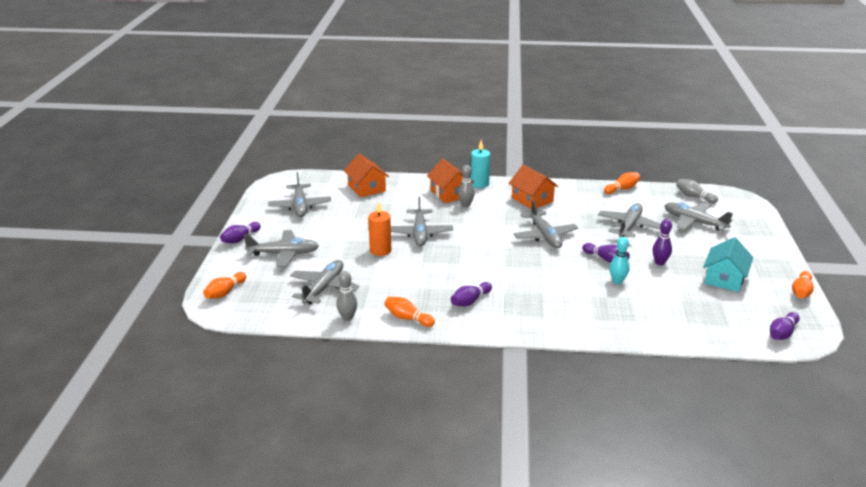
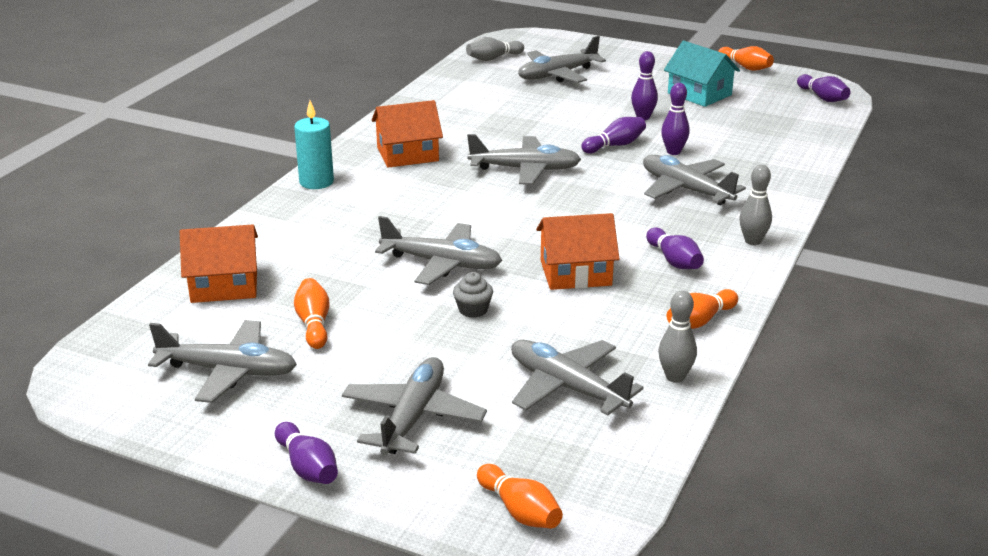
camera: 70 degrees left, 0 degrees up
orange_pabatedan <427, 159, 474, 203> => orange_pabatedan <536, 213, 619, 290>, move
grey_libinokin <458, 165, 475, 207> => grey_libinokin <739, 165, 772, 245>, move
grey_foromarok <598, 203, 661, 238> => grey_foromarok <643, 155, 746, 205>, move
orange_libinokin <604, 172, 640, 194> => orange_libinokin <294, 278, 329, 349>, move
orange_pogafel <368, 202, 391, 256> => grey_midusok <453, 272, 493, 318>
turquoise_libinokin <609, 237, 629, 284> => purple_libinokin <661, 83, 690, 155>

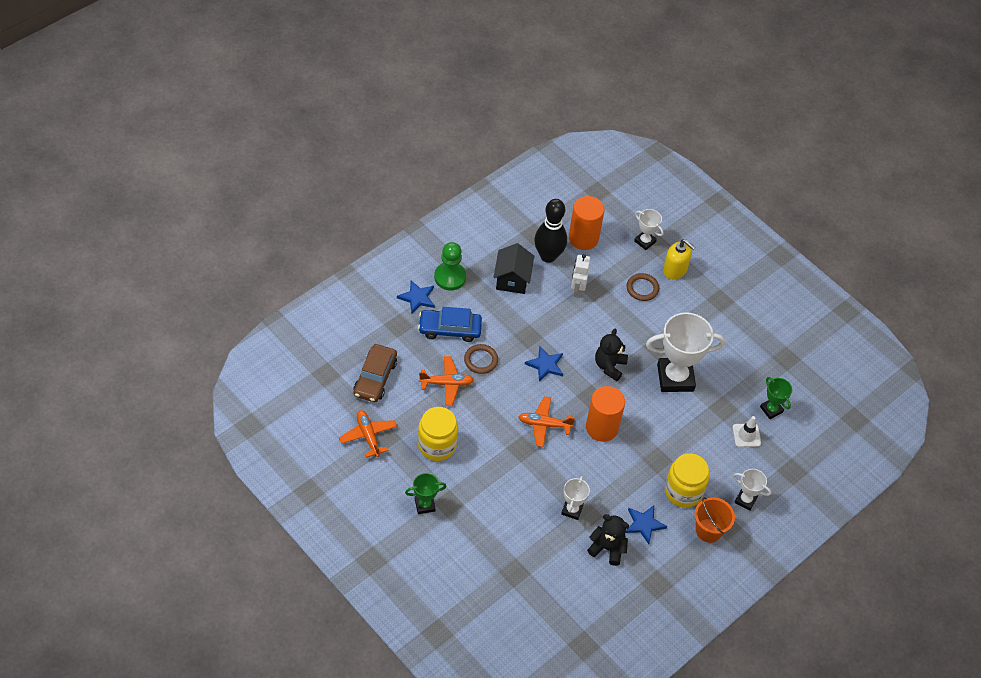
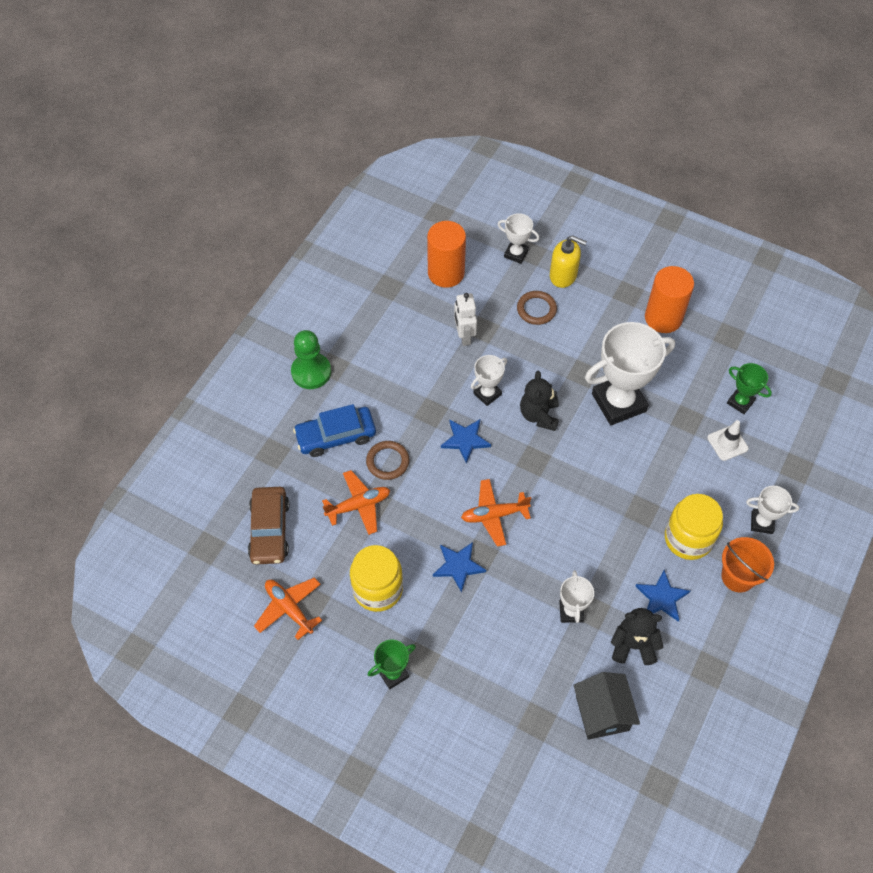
camera: 15 degrees left, 5 degrees up
black_libinokin <534, 199, 567, 263> => nothing
nothing => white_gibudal <471, 355, 507, 406>
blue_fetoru <397, 280, 435, 314> => blue_fetoru <433, 542, 486, 593>, move
black_pabatedan <494, 243, 534, 294> => black_pabatedan <573, 672, 640, 740>, move
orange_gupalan <586, 386, 625, 442> => orange_gupalan <645, 266, 694, 333>, move

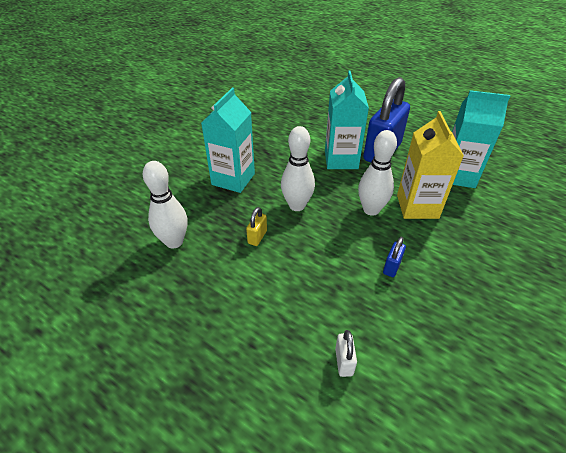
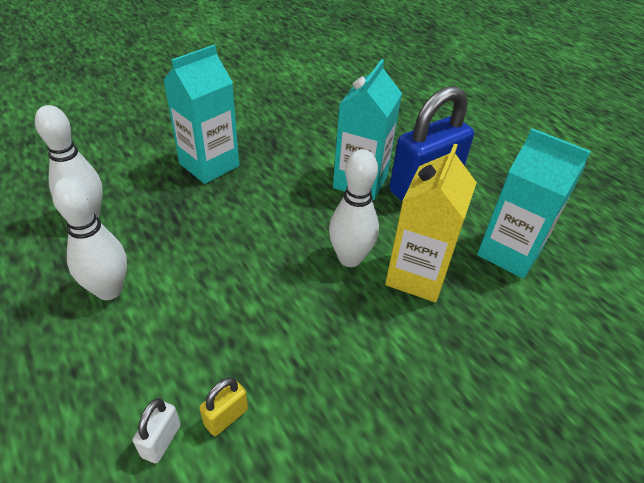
camera: 20 degrees right, 0 degrees up
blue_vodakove <383, 237, 406, 277> => nothing
yellow_vodakove <246, 207, 267, 246> => yellow_vodakove <199, 377, 248, 436>, move
white_libinokin <281, 126, 315, 211> => white_libinokin <52, 177, 127, 300>, move

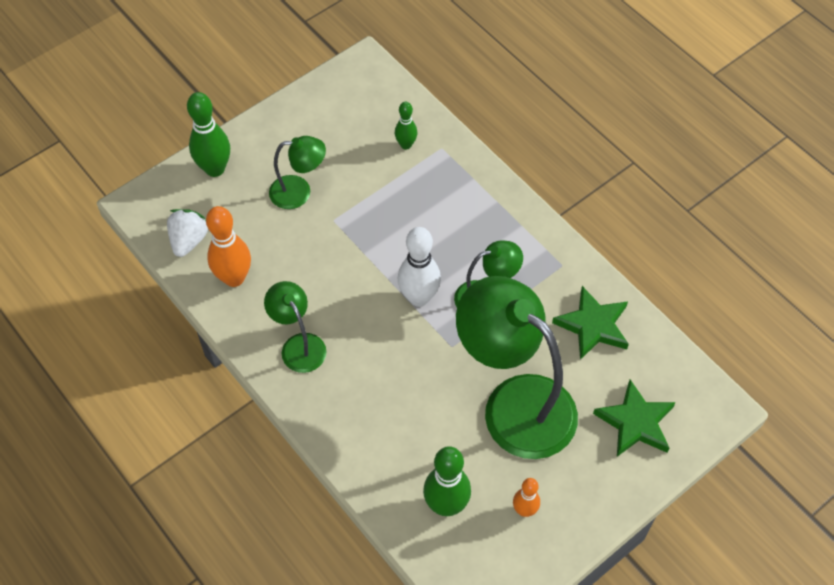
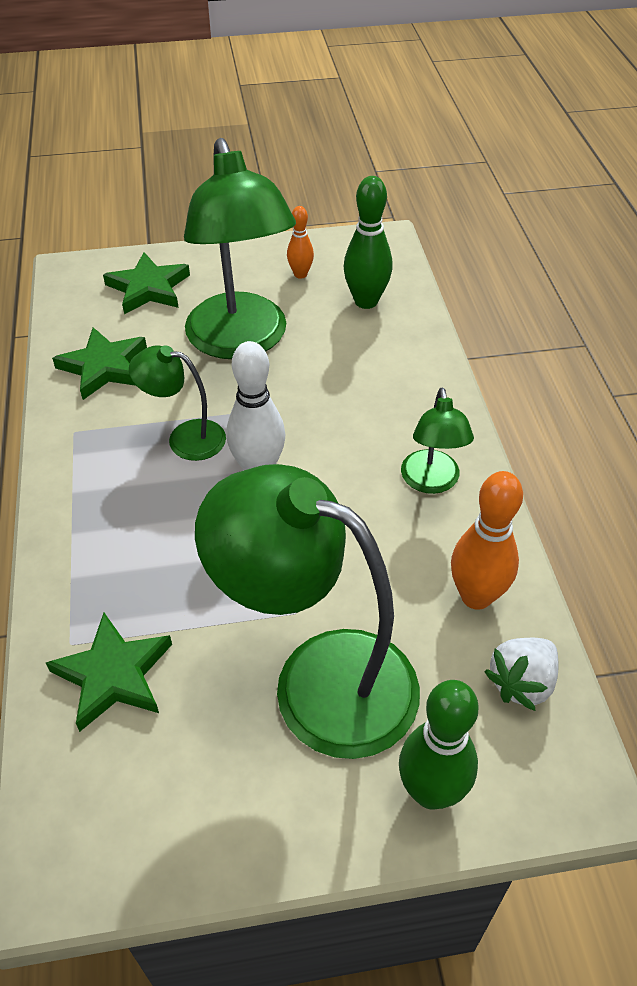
camera: 150 degrees left, 10 degrees down
green_libinokin <395, 102, 417, 150> => green_fetoru <46, 613, 172, 732>
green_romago <269, 136, 326, 209> => green_romago <195, 464, 420, 759>, x2.01

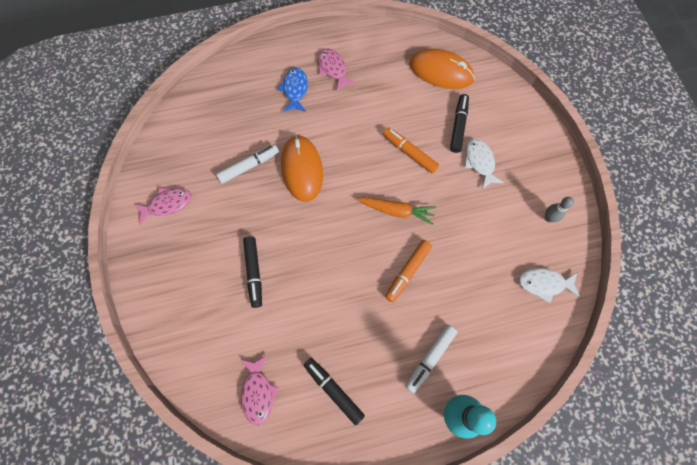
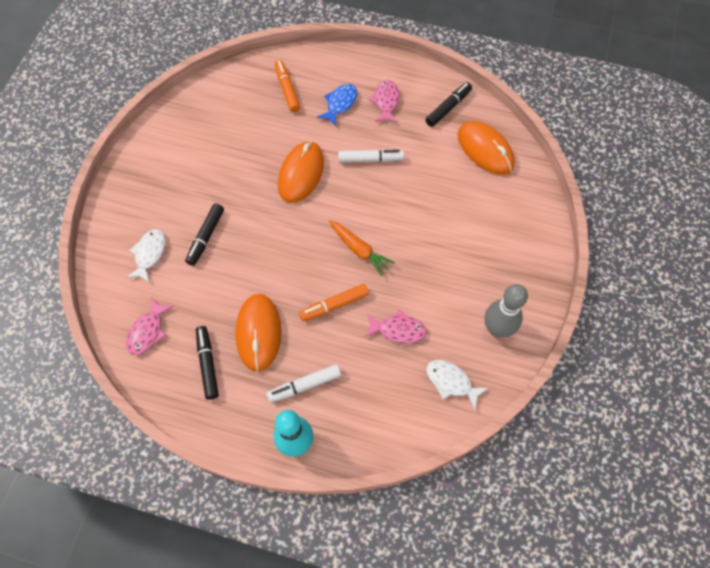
camera: 30 degrees right, 5 degrees down
nothing => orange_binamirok <235, 294, 281, 372>
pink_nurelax <134, 188, 191, 225> => pink_nurelax <364, 309, 427, 344>, move
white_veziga <216, 144, 279, 184> => white_veziga <338, 149, 404, 162>, move
orange_veziga <383, 127, 439, 173> => orange_veziga <275, 60, 300, 112>, move
black_veziga <450, 94, 469, 153> => black_veziga <426, 82, 472, 127>, move
white_nurelax <465, 139, 504, 189> => white_nurelax <126, 229, 166, 283>, move
grey_libinokin <545, 197, 574, 222> => grey_libinokin <485, 284, 528, 338>, x1.91

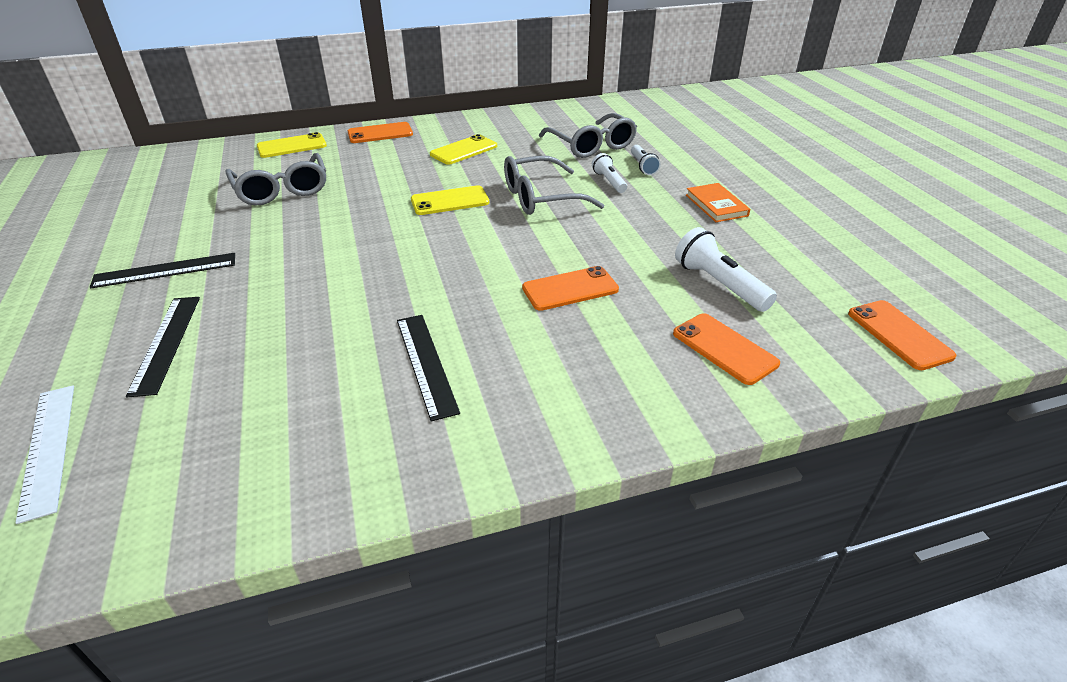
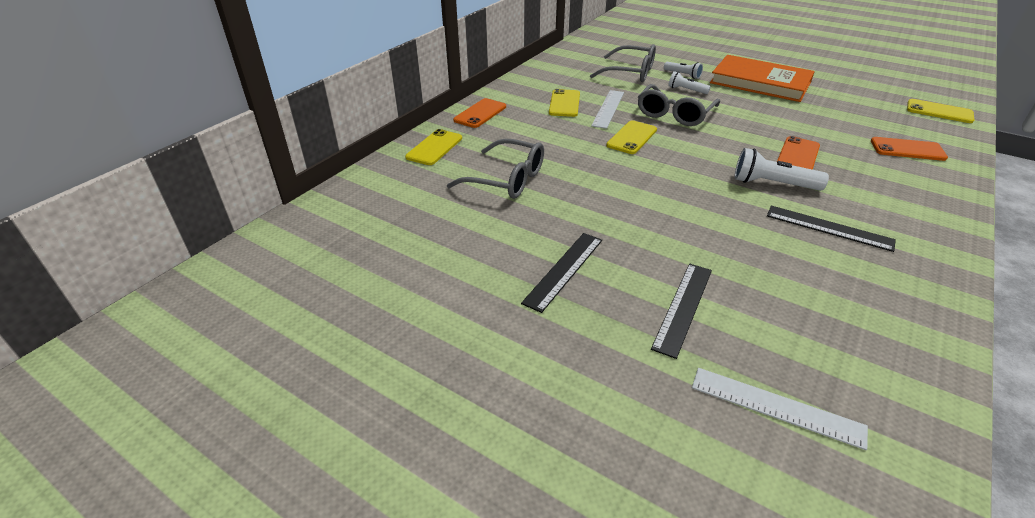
camera: 40 degrees left, 0 degrees up
nothing => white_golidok <591, 90, 624, 129>
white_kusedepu <675, 227, 777, 312> => white_kusedepu <735, 148, 829, 191>, move
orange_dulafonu <848, 300, 956, 370> => yellow_dulafonu <907, 99, 974, 123>
black_golidok <126, 297, 200, 397> => black_golidok <651, 264, 712, 359>, 75 degrees clockwise
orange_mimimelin <686, 183, 750, 222> => orange_mimimelin <710, 55, 815, 102>, x2.11

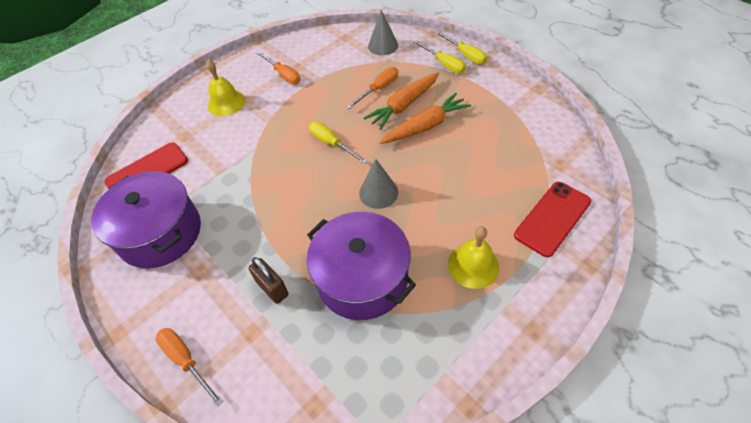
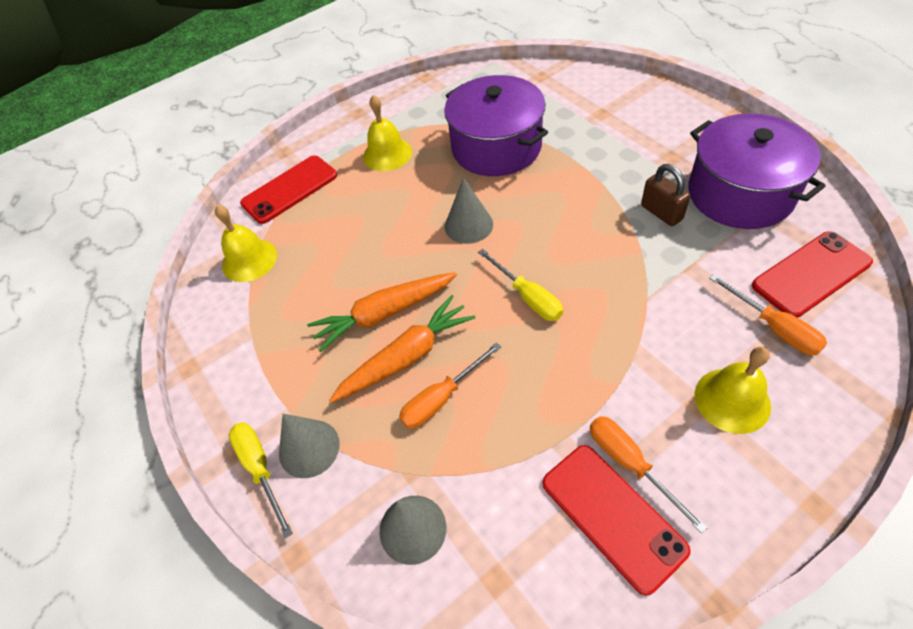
camera: 170 degrees left, 0 degrees up
nothing => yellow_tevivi <215, 205, 277, 282>
nothing => red_dulafonu <543, 445, 691, 596>
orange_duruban <156, 328, 223, 407> => orange_duruban <709, 274, 827, 355>, move
brown_vodakove <248, 257, 289, 304> => brown_vodakove <641, 164, 690, 226>, move
yellow_duruban <413, 40, 466, 74> => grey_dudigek <279, 414, 340, 478>

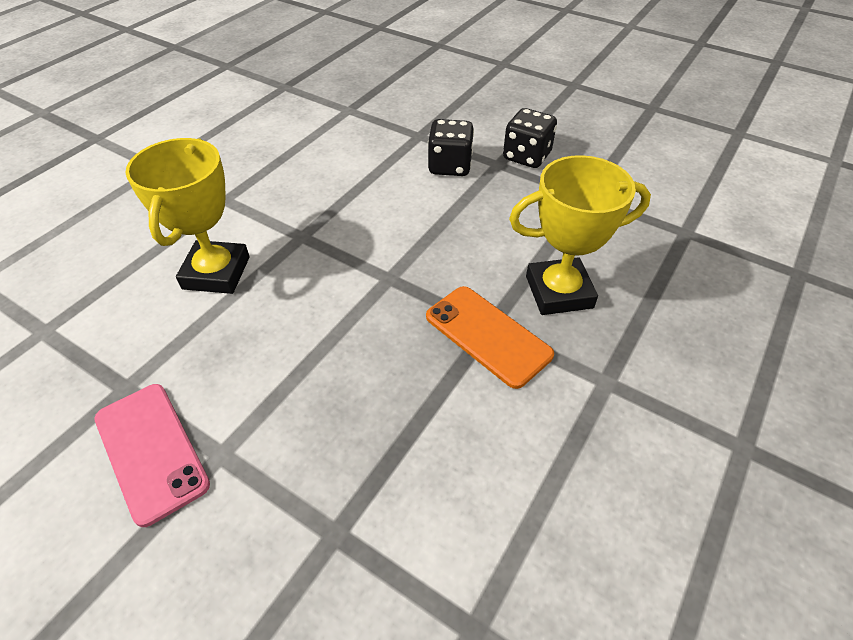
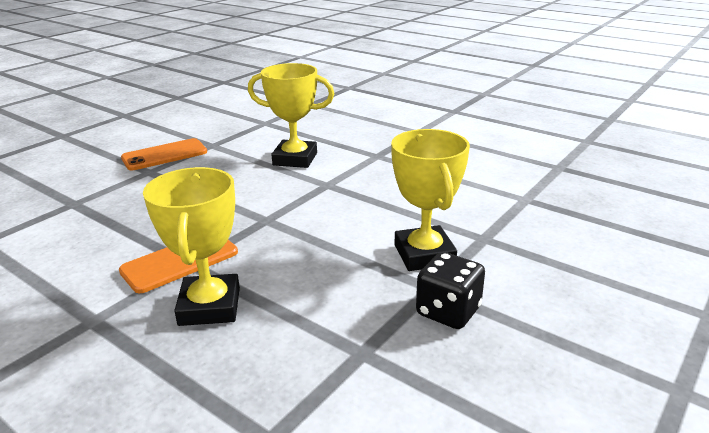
camera: 95 degrees right, 20 degrees down
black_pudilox <428, 119, 474, 176> => yellow_gibudal <391, 129, 470, 271>
pink_dulafonu <94, 384, 210, 527> => orange_dulafonu <121, 138, 207, 170>

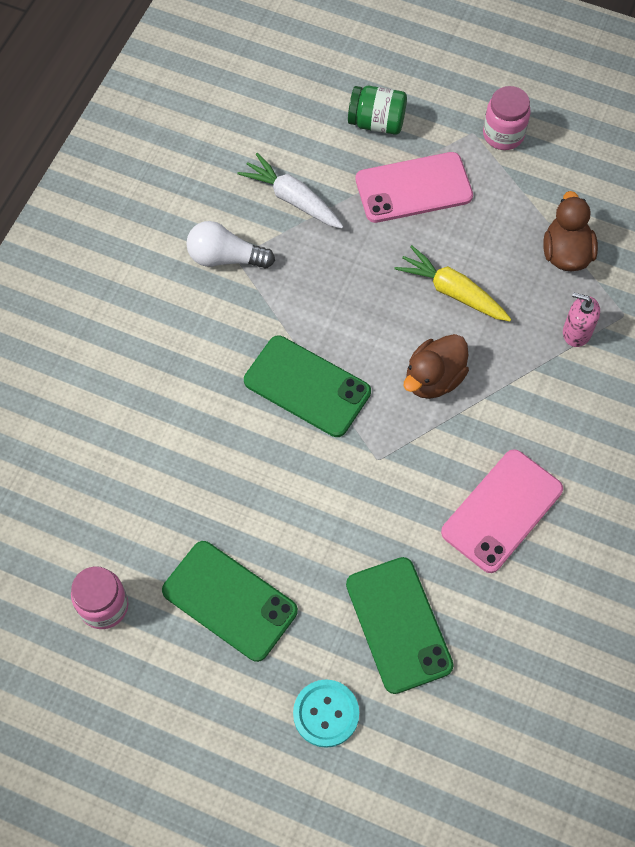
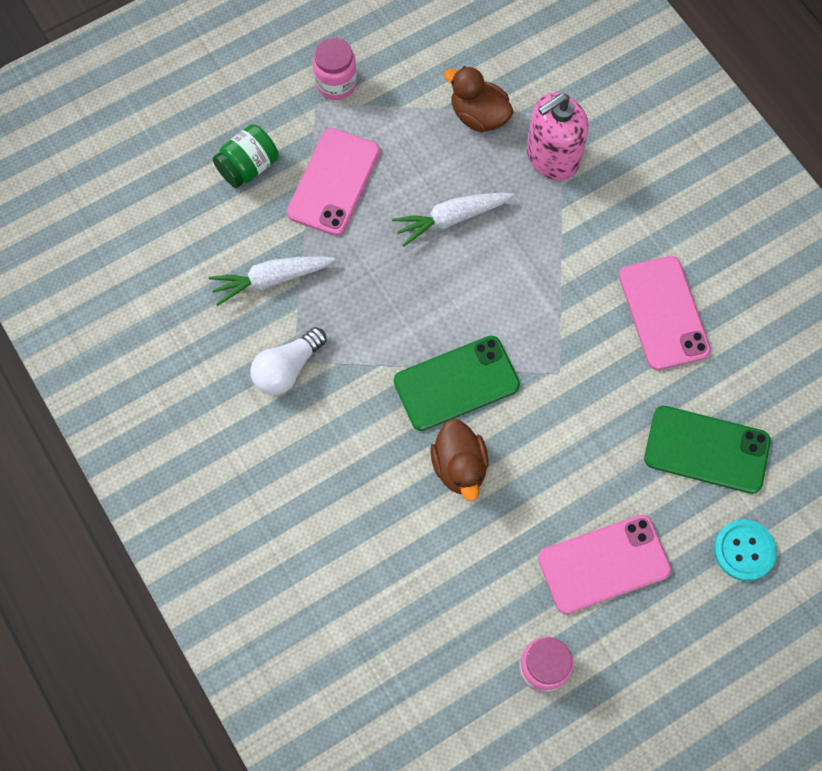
camera: 55 degrees left, 5 degrees up
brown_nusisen <404, 334, 469, 399> => brown_nusisen <430, 419, 488, 501>, move
green_dulafonu <162, 541, 298, 662> => pink_dulafonu <538, 514, 672, 614>
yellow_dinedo <394, 245, 511, 322> => white_dinedo <392, 193, 514, 247>
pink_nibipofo <563, 292, 600, 347> => pink_nibipofo <527, 93, 589, 181>, x1.78

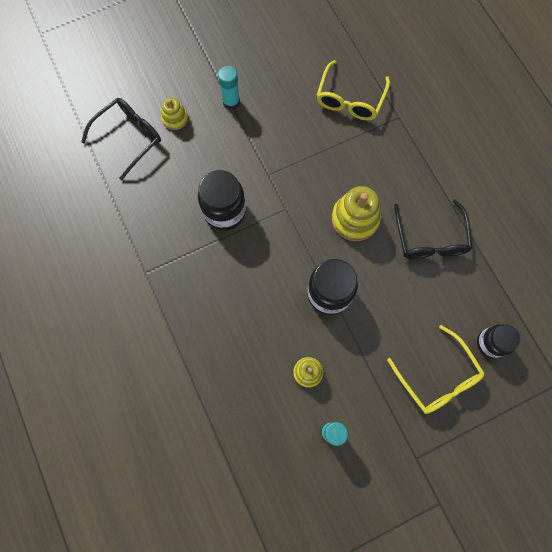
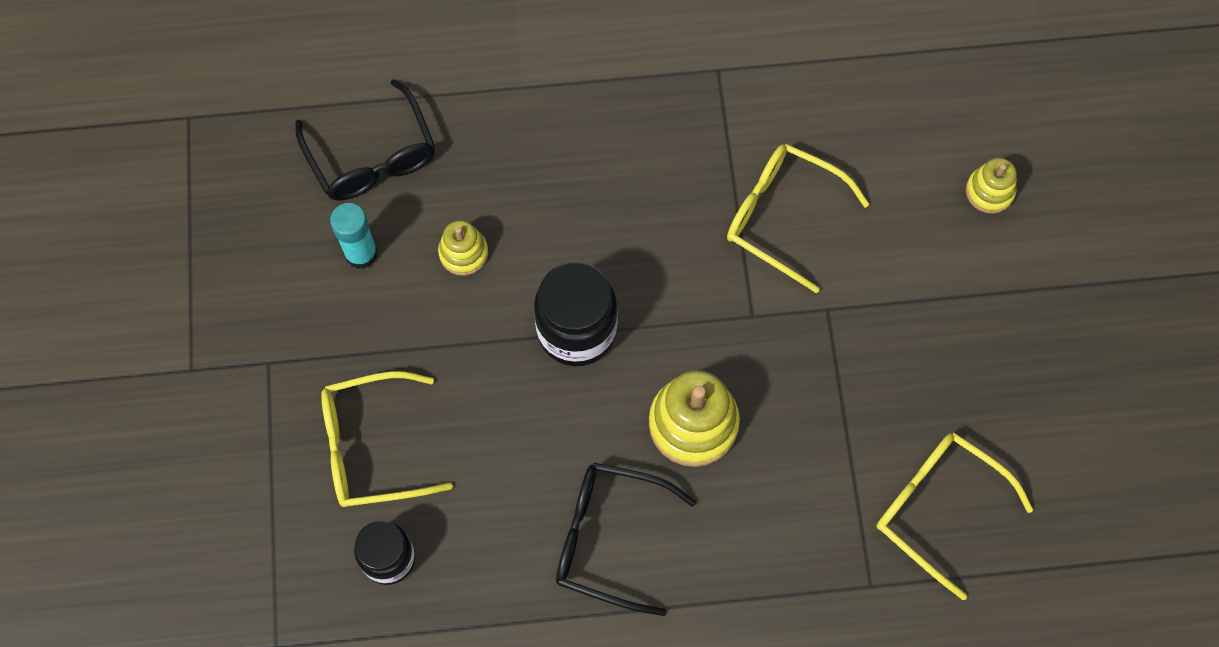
camera: 110 degrees right, 5 degrees down
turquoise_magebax <218, 66, 240, 110> => nothing
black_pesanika <81, 98, 161, 180> => black_pesanika <295, 79, 435, 201>, move
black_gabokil <198, 170, 246, 230> => yellow_pesanika <727, 144, 870, 293>

